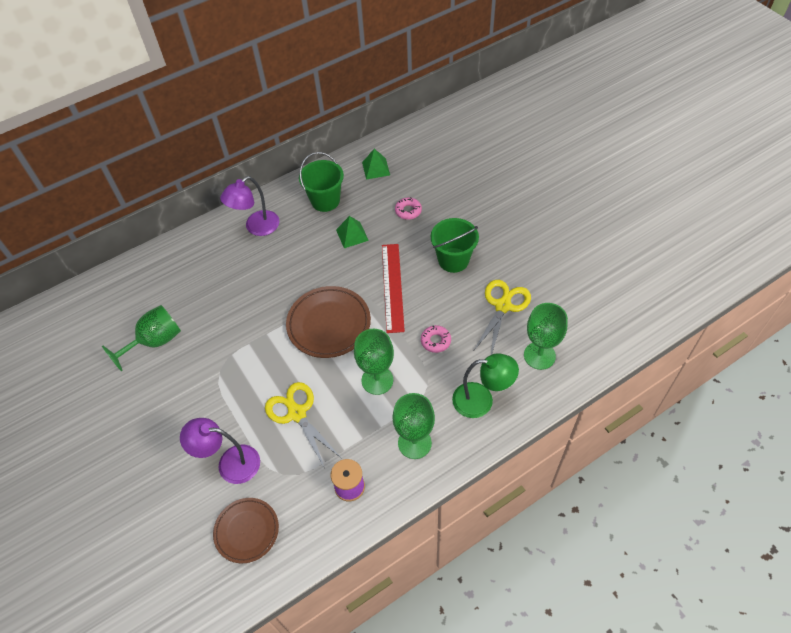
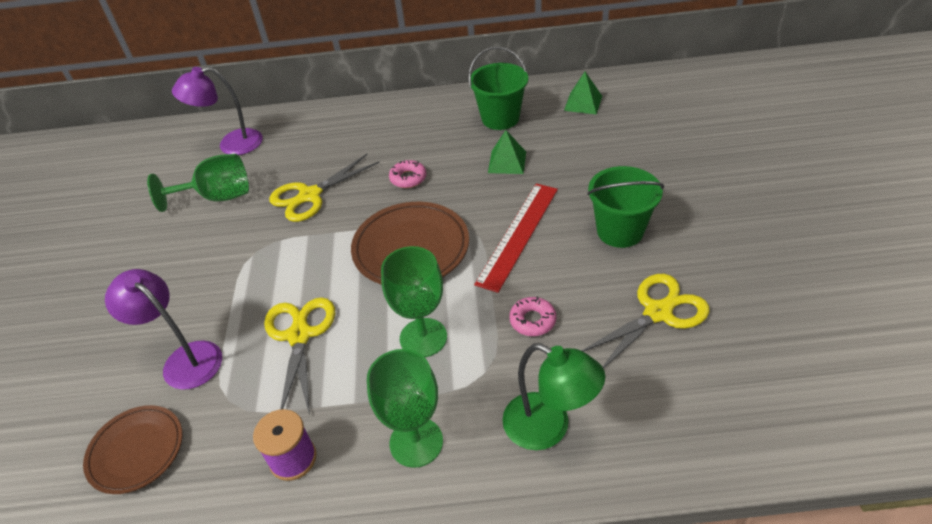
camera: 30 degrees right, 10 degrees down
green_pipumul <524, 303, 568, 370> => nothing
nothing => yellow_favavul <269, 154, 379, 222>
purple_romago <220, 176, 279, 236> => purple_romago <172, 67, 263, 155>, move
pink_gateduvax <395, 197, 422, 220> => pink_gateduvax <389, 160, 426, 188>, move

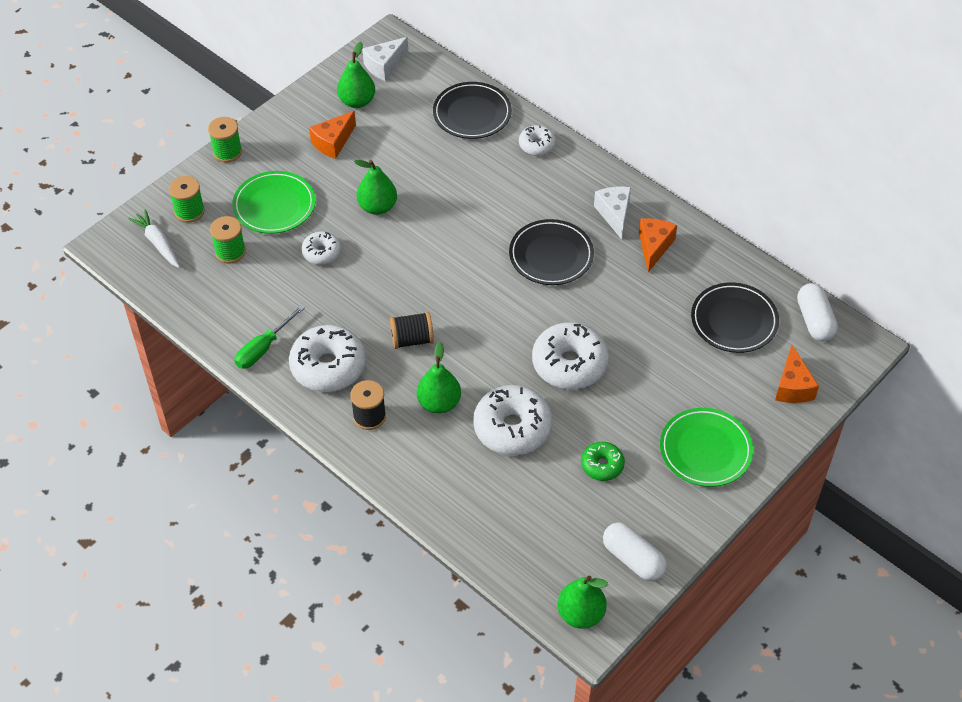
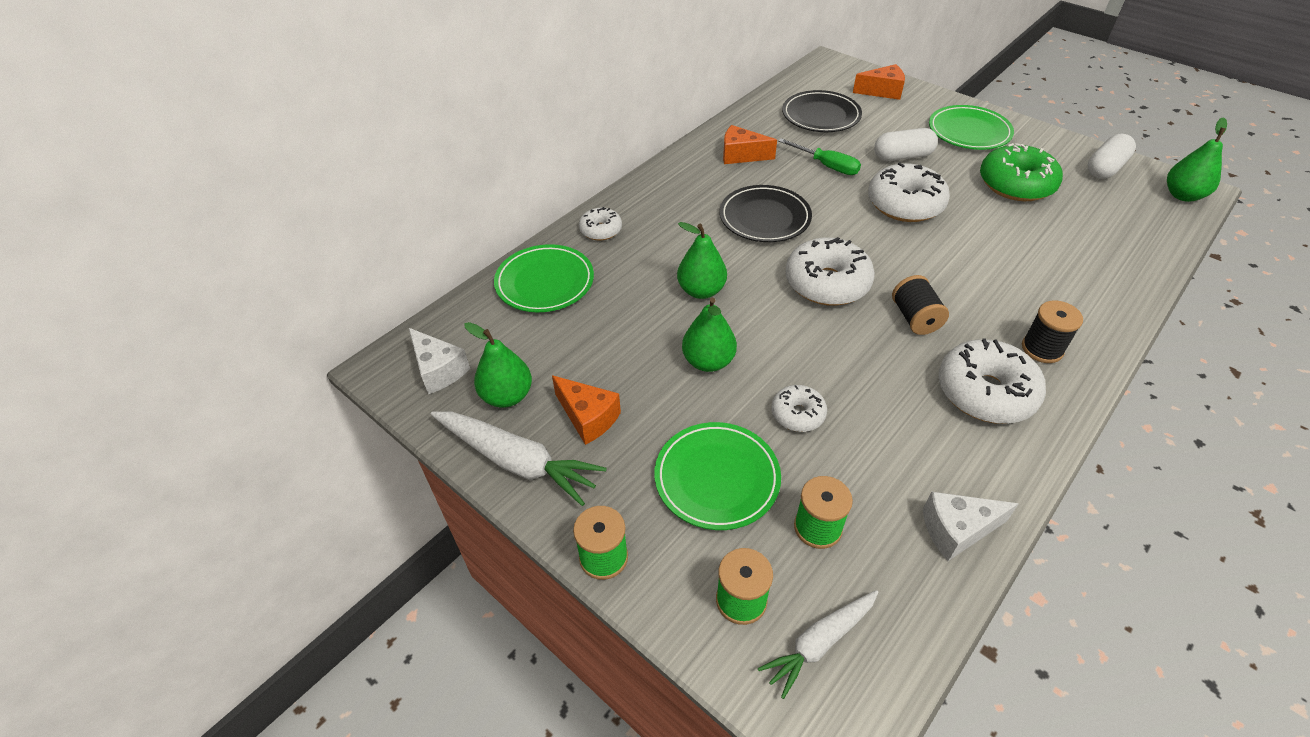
camera: 90 degrees left, 5 degrees down
nothing => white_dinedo <431, 412, 607, 506>
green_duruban <235, 305, 305, 369> => green_duruban <778, 138, 861, 175>, move
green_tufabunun <417, 342, 461, 414> => green_tufabunun <677, 222, 727, 299>, move
white_gateduvax <473, 385, 552, 455> => white_gateduvax <785, 237, 875, 305>, move
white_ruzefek <594, 187, 631, 240> => white_ruzefek <923, 491, 1018, 561>, move
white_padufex <797, 283, 838, 341> => white_padufex <874, 128, 938, 161>, move
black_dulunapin <433, 82, 512, 139> => green_dulunapin <494, 244, 594, 312>
green_gateduvax <581, 442, 625, 481> => green_gateduvax <980, 143, 1063, 201>, x1.84

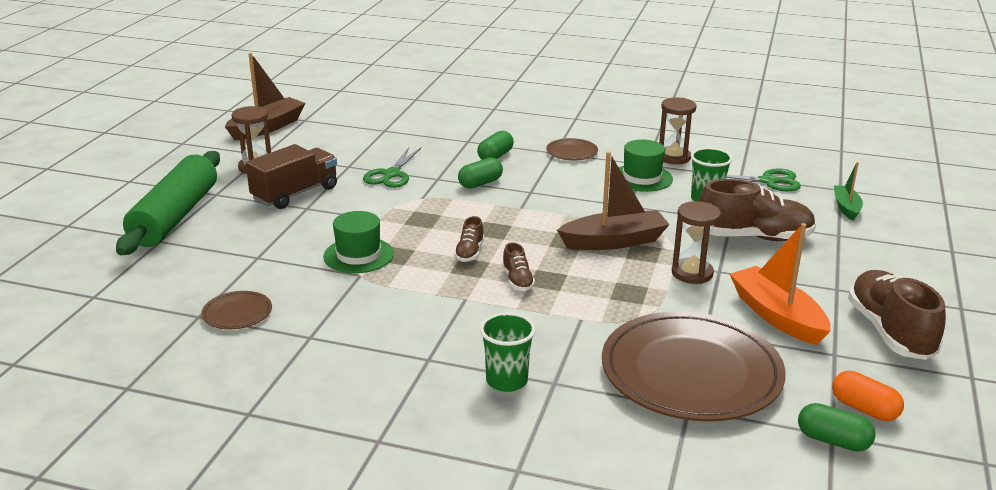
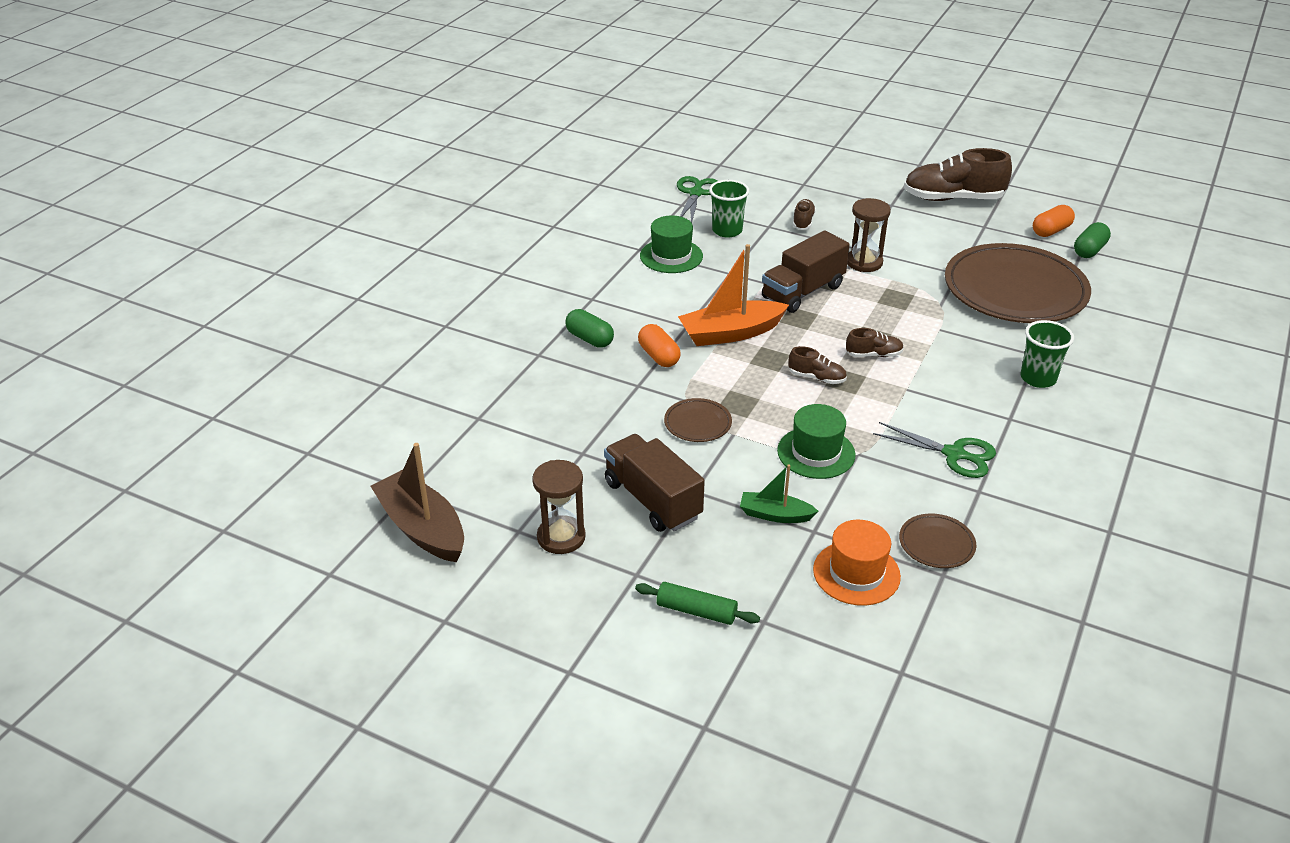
camera: 80 degrees left, 10 degrees up
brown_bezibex <659, 98, 697, 164> => nothing
nothing => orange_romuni <813, 520, 901, 606>
green_favavul <363, 147, 421, 188> => green_favavul <873, 422, 996, 478>, move
brown_dulunapin <546, 138, 598, 160> => brown_dulunapin <664, 398, 732, 442>, move
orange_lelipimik <730, 223, 831, 345> => orange_lelipimik <678, 244, 789, 346>, move
green_lelipimik <834, 162, 863, 221> => green_lelipimik <740, 464, 818, 523>, move
brown_lelipimik <557, 152, 670, 250> => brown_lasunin <762, 230, 850, 313>
green_padufex <458, 157, 503, 189> => orange_padufex <638, 324, 681, 367>
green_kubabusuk <116, 151, 220, 255> => green_kubabusuk <635, 582, 760, 625>, x0.45
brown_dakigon <699, 179, 816, 241> => brown_dakigon <793, 199, 816, 230>, x0.48

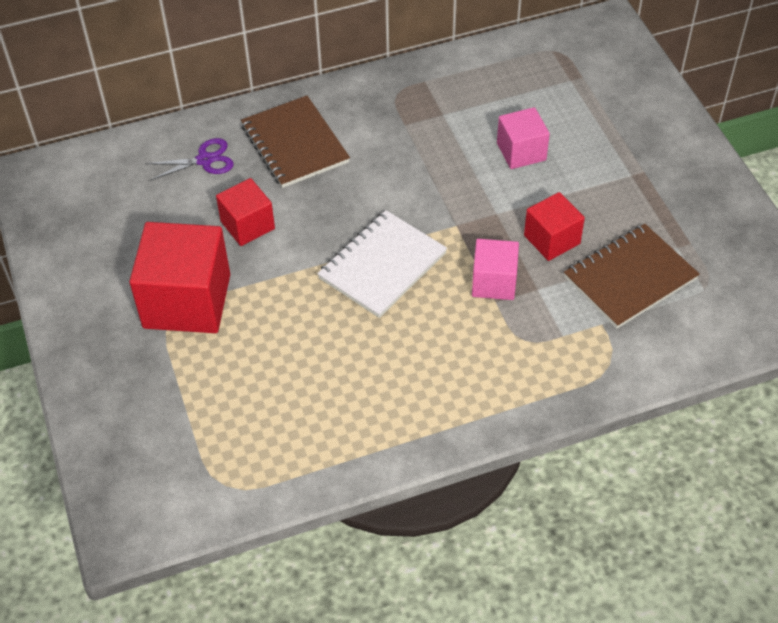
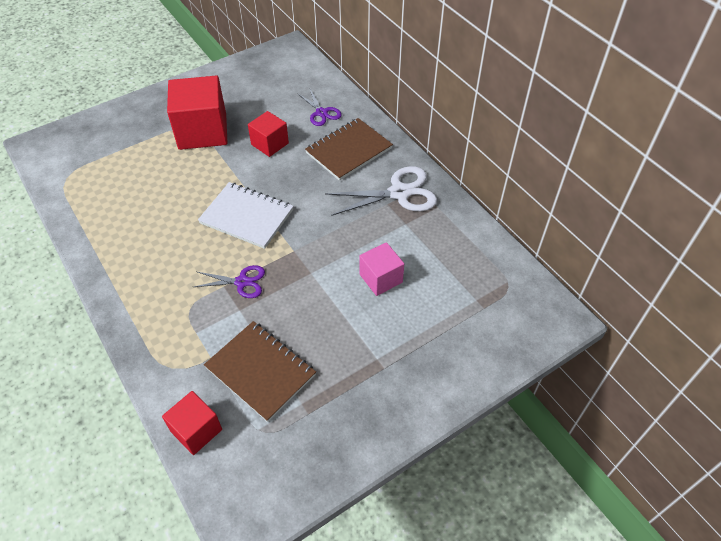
camera: 75 degrees right, 0 degrees up
nothing => white_favavul <325, 166, 437, 216>
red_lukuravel <524, 192, 585, 261> => red_lukuravel <162, 391, 222, 455>, move
pink_lukuravel <472, 239, 519, 300> => purple_favavul <194, 265, 265, 298>

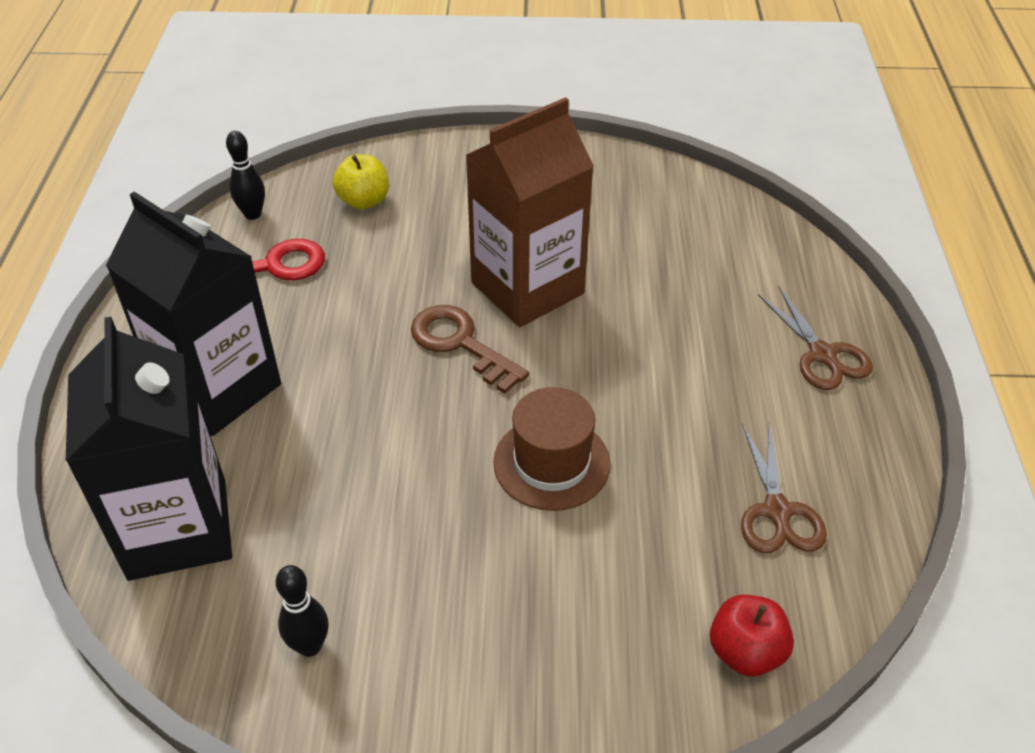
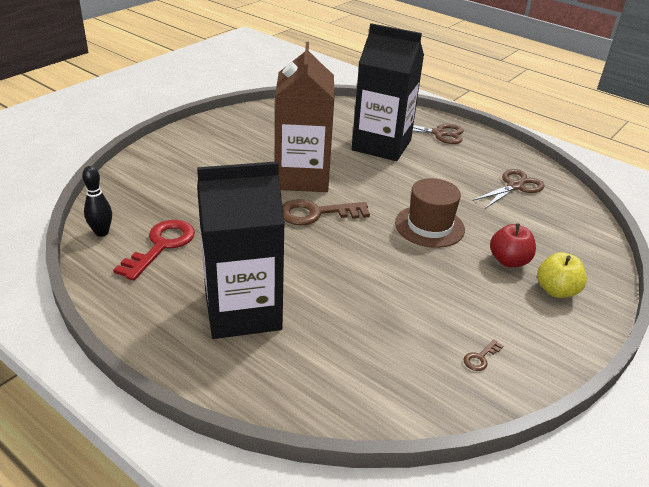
camera: 55 degrees left, 10 degrees down
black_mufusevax <66, 317, 232, 581> => black_mufusevax <352, 23, 424, 161>, move
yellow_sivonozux <333, 154, 389, 210> => yellow_sivonozux <537, 252, 587, 298>, move
red_sivonozux <710, 595, 794, 677> => red_sivonozux <490, 223, 536, 267>, move
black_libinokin <276, 565, 329, 657> => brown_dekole <463, 339, 503, 371>
brown_favavul <741, 421, 827, 553> => brown_favavul <473, 169, 545, 209>, 75 degrees counterclockwise

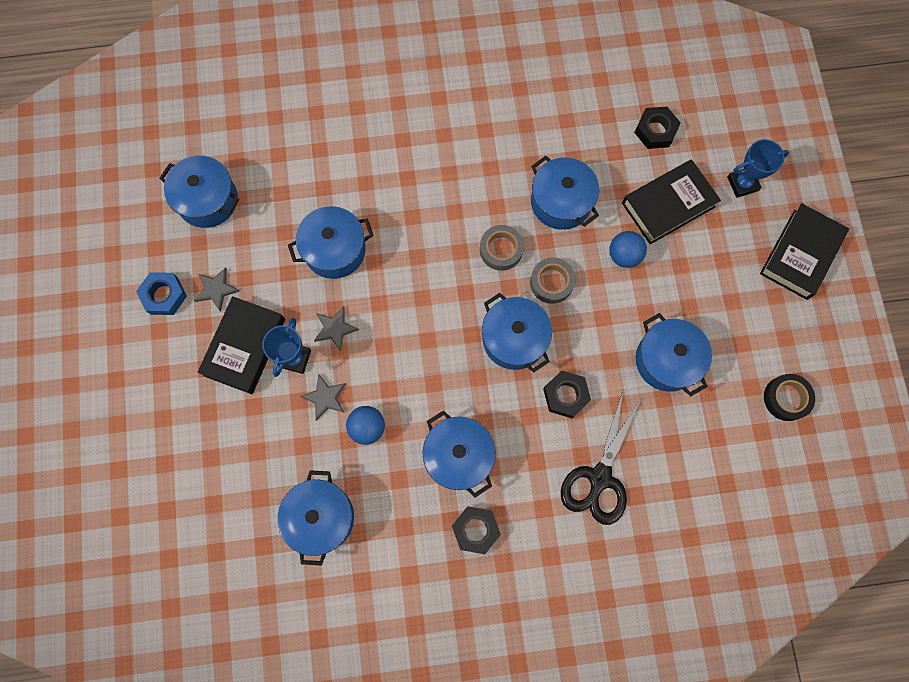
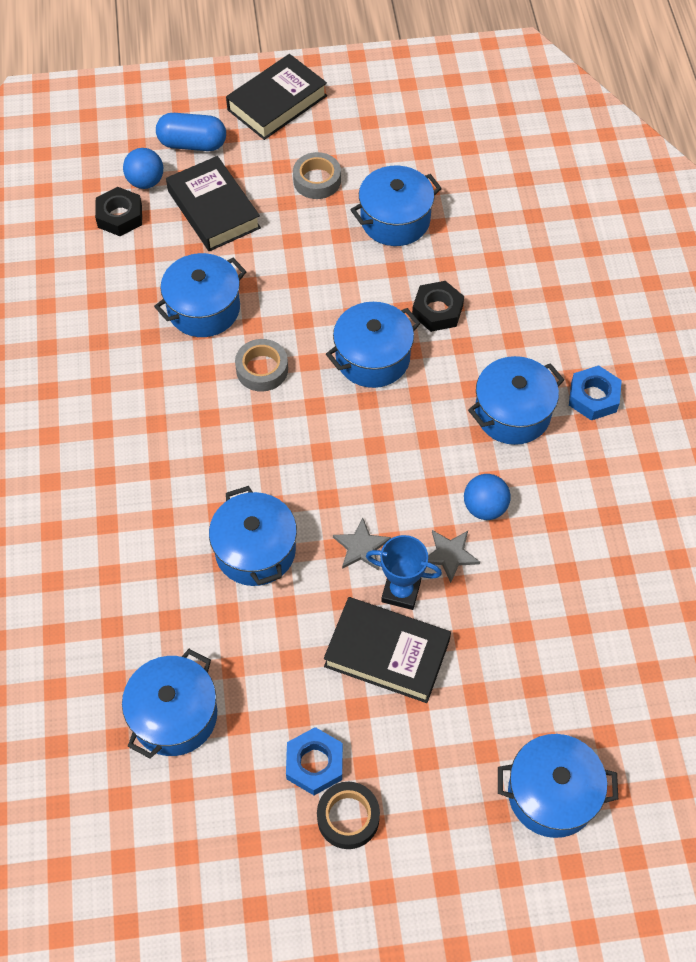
camera: 90 degrees left, 15 degrees down
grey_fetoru <194, 267, 240, 312> => nothing
black_favavul <561, 391, 642, 525> => nothing
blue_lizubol <278, 470, 354, 565> => blue_lizubol <498, 734, 618, 838>, move
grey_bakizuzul <530, 258, 576, 304> => grey_bakizuzul <293, 152, 341, 199>, move
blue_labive <609, 231, 647, 268> => blue_labive <123, 148, 163, 189>, move
black_bakizuzul <764, 374, 815, 421> => black_bakizuzul <317, 782, 380, 849>, move
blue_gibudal <727, 139, 789, 198> => blue_padufex <156, 113, 226, 151>
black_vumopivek <452, 506, 501, 554> => blue_vumopivek <569, 366, 622, 420>
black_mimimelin <760, 203, 849, 300> => black_mimimelin <226, 54, 327, 140>, 75 degrees counterclockwise

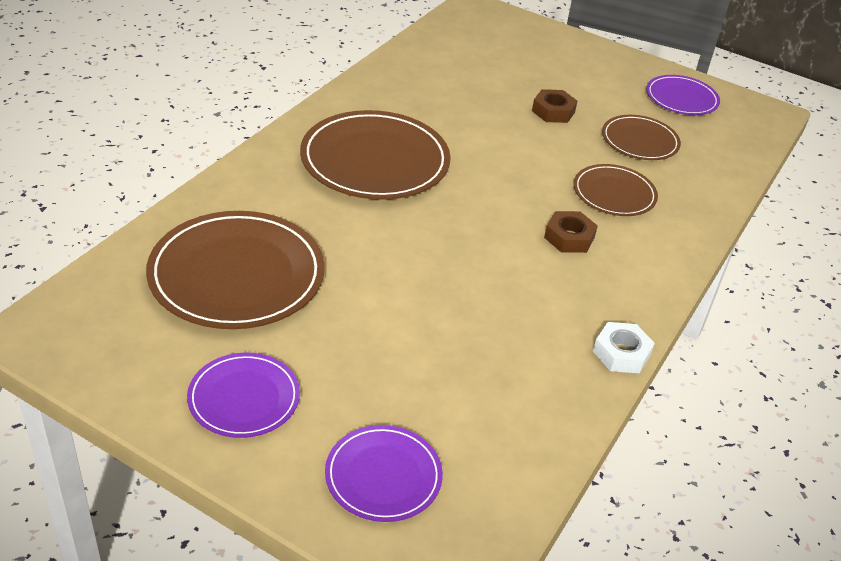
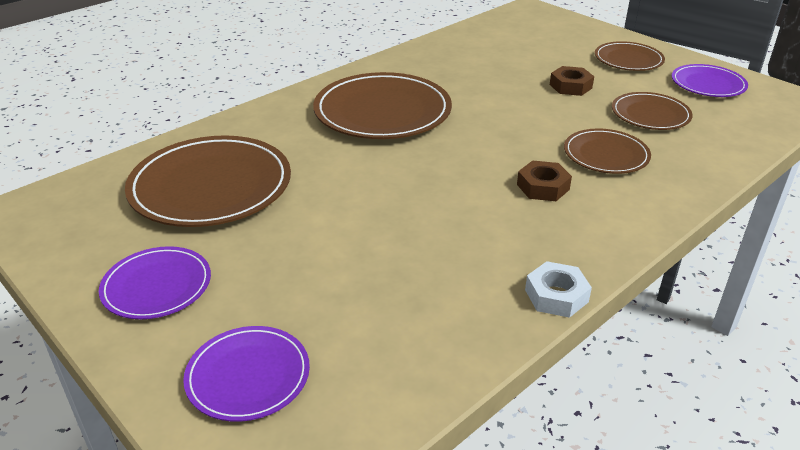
camera: 20 degrees right, 5 degrees down
nothing => brown_dulunapin <595, 41, 665, 71>

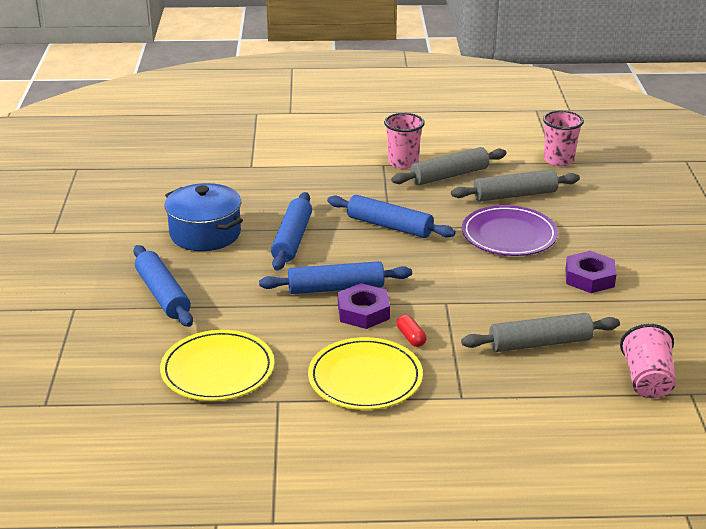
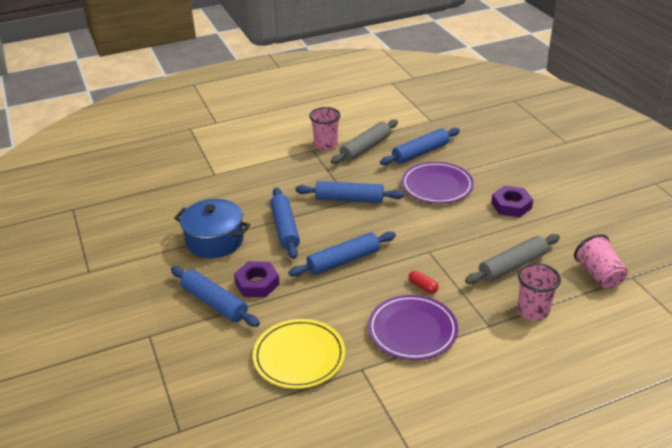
camera: 20 degrees left, 5 degrees up
purple_vumopivek <338, 283, 390, 329> => purple_vumopivek <234, 261, 280, 297>, move
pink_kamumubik <543, 111, 584, 166> => pink_kamumubik <518, 263, 561, 321>, move
yellow_dulunapin <308, 337, 423, 410> => purple_dulunapin <368, 295, 458, 360>
grey_kubabusuk <451, 169, 580, 202> => blue_kubabusuk <380, 128, 460, 165>

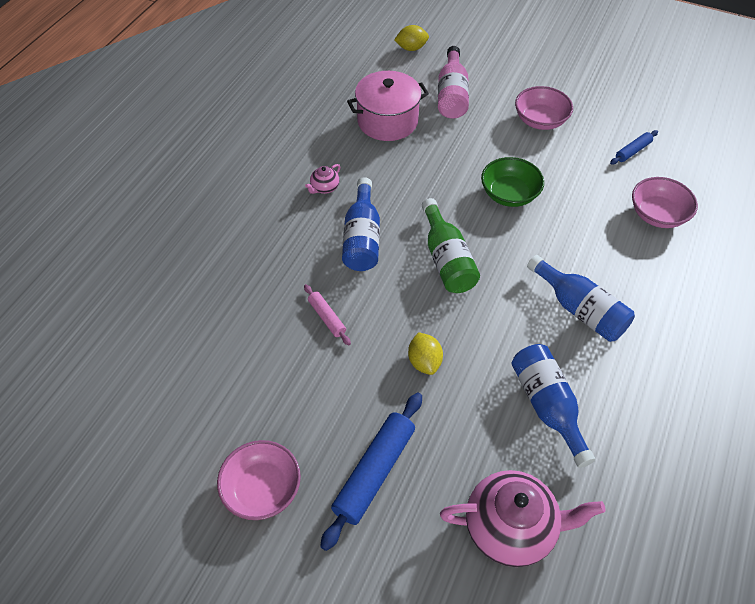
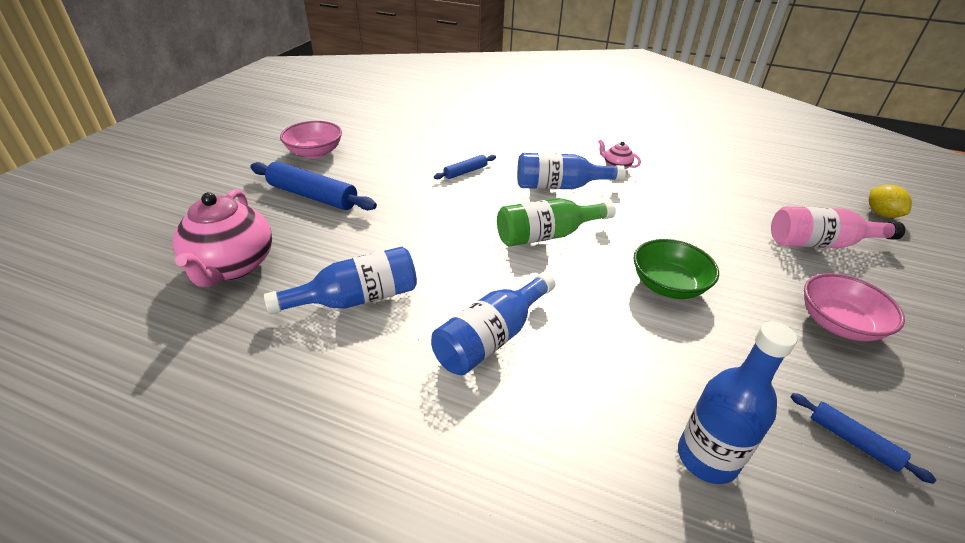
camera: 85 degrees right, 15 degrees down
pink_lizubol <347, 71, 429, 141> => nothing
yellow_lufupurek <408, 332, 443, 375> => nothing
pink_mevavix <632, 177, 698, 228> => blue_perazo <678, 322, 797, 484>
pink_kubabusuk <304, 284, 351, 346> => blue_kubabusuk <434, 155, 496, 179>

